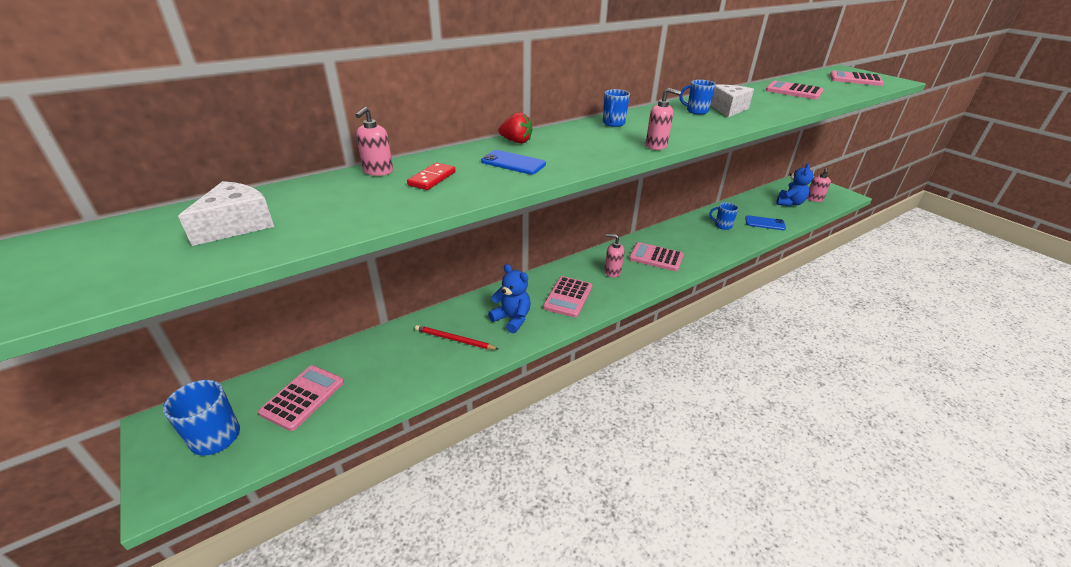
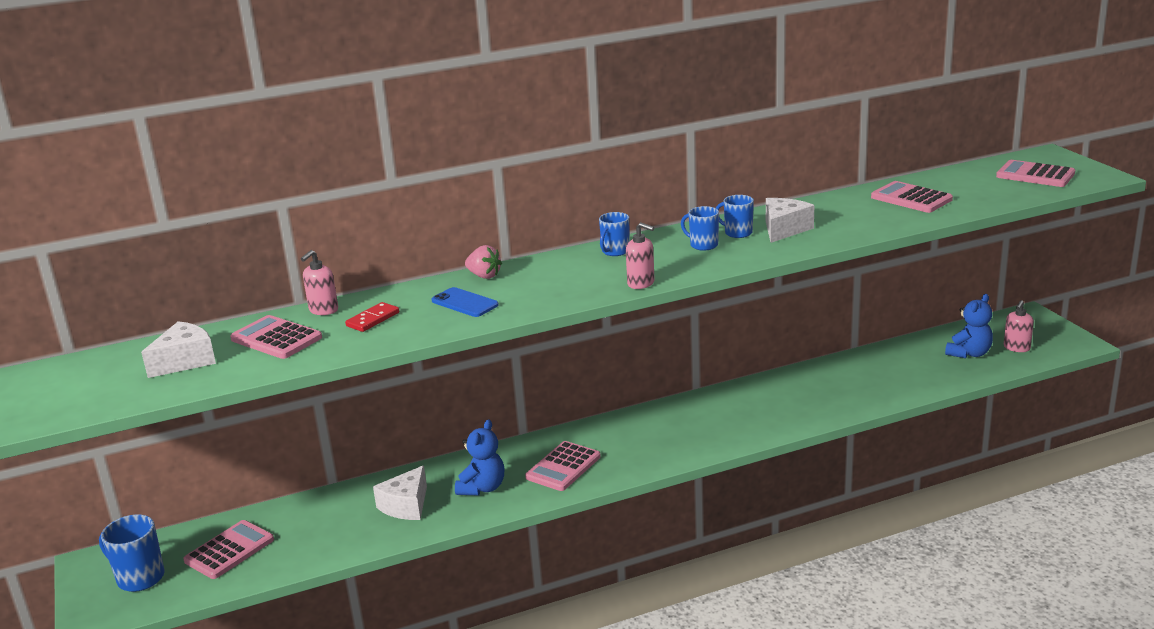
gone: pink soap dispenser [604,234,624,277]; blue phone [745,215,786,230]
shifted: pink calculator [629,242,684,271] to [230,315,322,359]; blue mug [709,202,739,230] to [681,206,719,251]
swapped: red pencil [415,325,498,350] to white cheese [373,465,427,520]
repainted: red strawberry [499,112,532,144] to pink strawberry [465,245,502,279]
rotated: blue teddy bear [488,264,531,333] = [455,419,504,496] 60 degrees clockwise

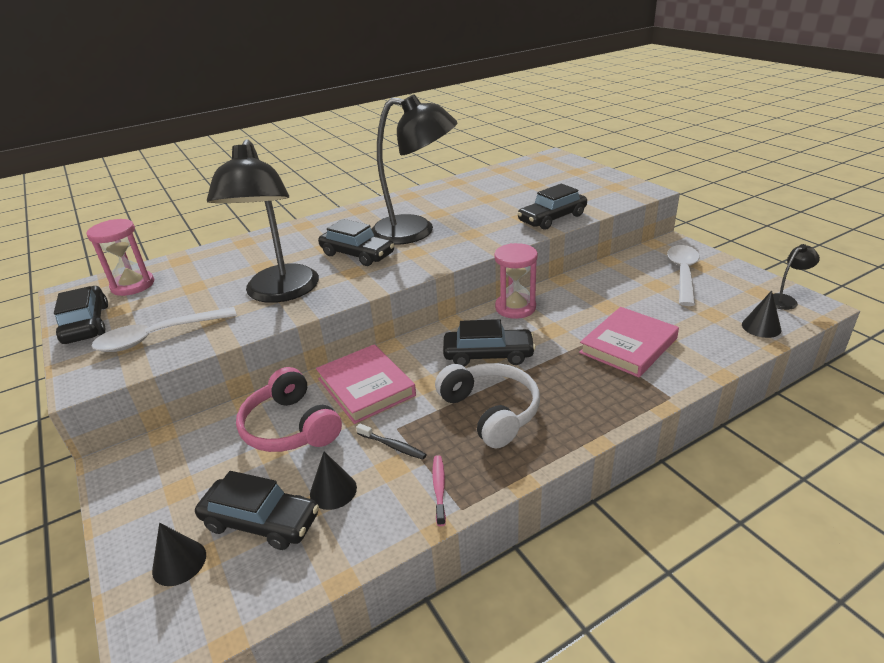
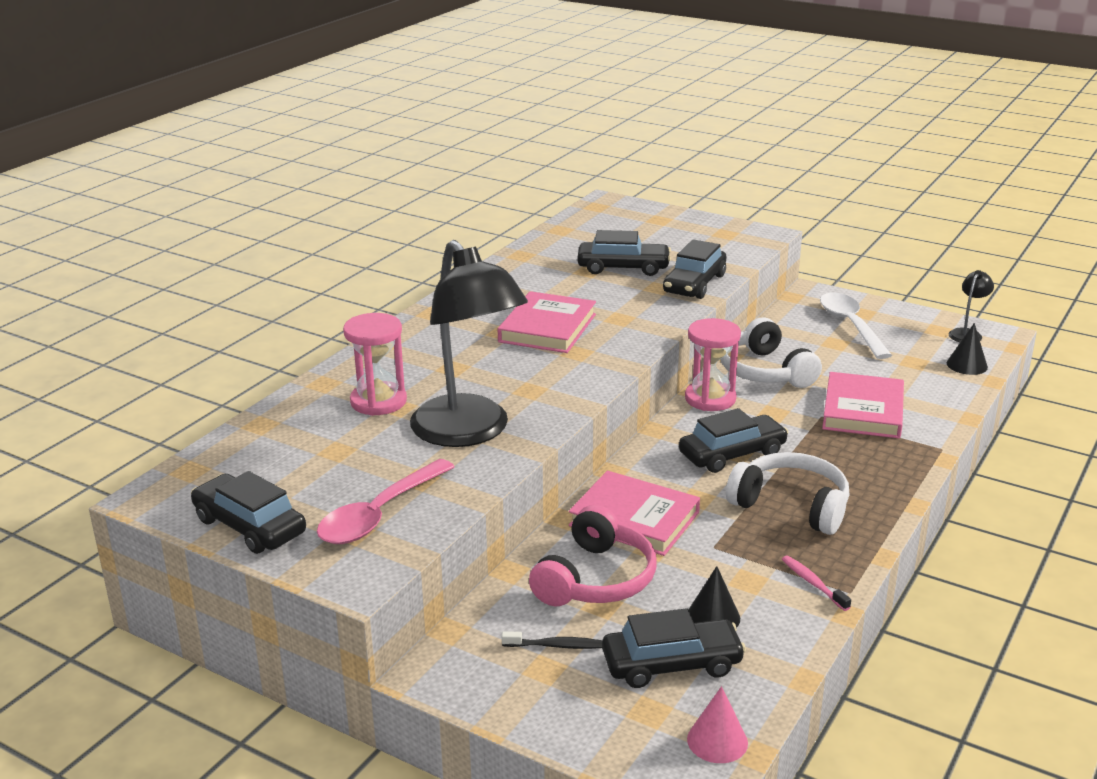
gone: black cone [152,523,206,586]
new: pink cone [687,686,748,763]; white headphones [721,318,822,388]
shifted: pink hourglass [86,219,154,296] to [343,313,407,416]; black car [318,219,395,266] to [577,230,671,276]; black toothbrush [356,424,427,459] to [502,631,603,649]
swapped: black lamp [371,94,458,245] to pink book [498,291,596,353]
repainted: white spoon [92,307,237,352] to pink spoon [317,459,455,544]
rotated: pink headphones [236,367,342,452] = [529,505,656,606] 90 degrees counterclockwise

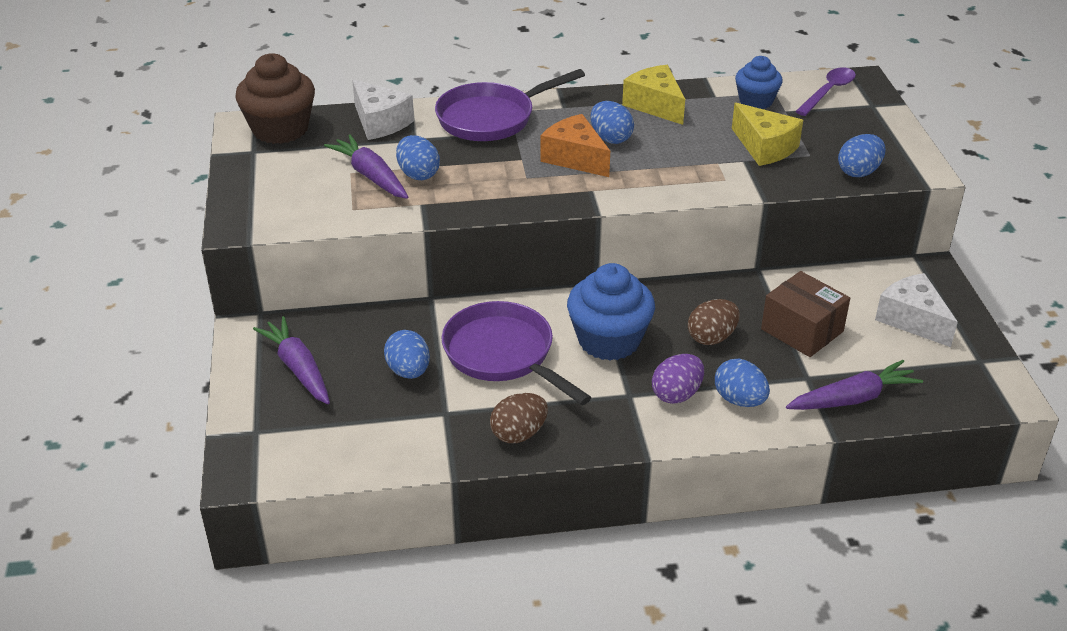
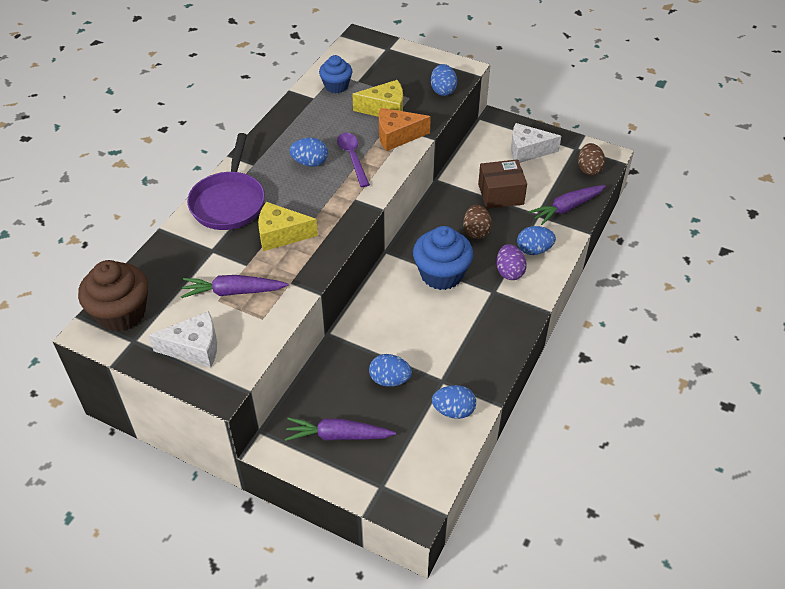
gone: purple pan [442,301,592,405]
shifted: white cheese [352,79,414,140] to [148,311,217,368]; blue egg [396,135,440,180] to [432,385,476,419]; brown egg [490,393,548,443] to [578,143,605,175]; orange cheese [540,114,610,177] to [379,108,431,151]; yellow cheese [622,65,685,125] to [258,202,318,251]; purple spoon [795,67,856,116] to [337,133,370,187]
rotated: purple carrot [786,360,923,410] = [528,185,606,225] 135 degrees counterclockwise

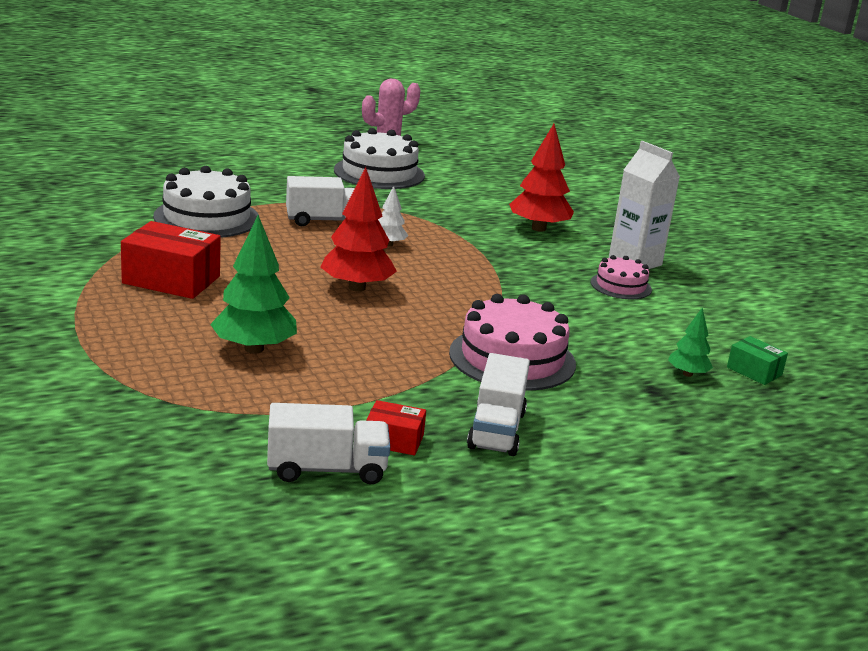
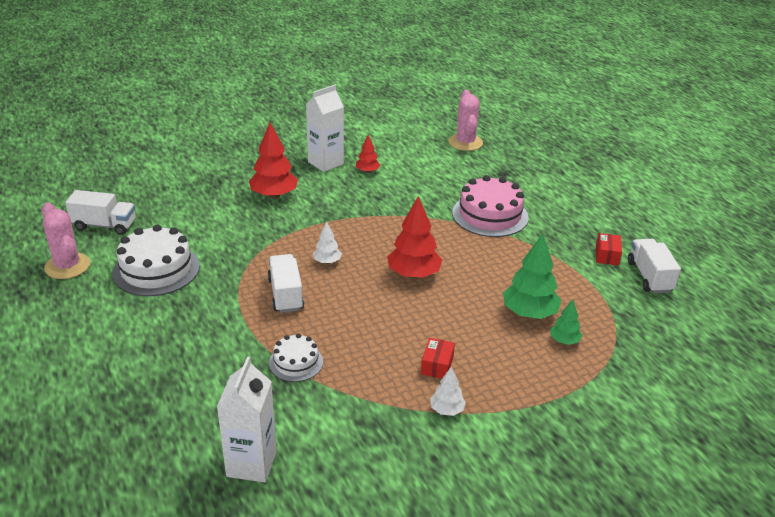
new: white carton [217,357,277,482]; white tree [430,367,466,416]
shifted: white truck [467,353,530,456] to [65,190,136,235]; green tree [668,307,713,377] to [550,299,583,345]
swapped: pink cake [591,255,652,299] to red tree [356,135,380,173]; green box [727,336,788,385] to pink cactus [449,90,483,151]
scaled: red box [121,221,221,299] = [421,338,455,379] x0.54; white cake [153,166,260,238] = [269,334,323,382] x0.56

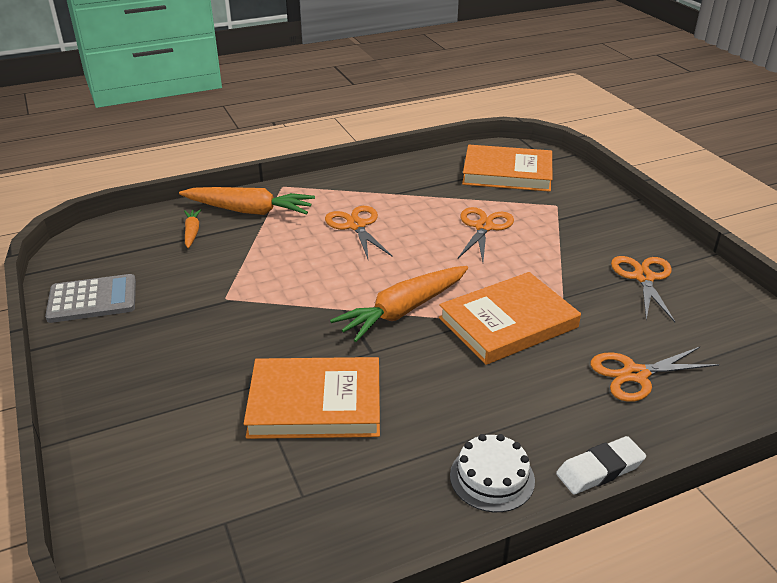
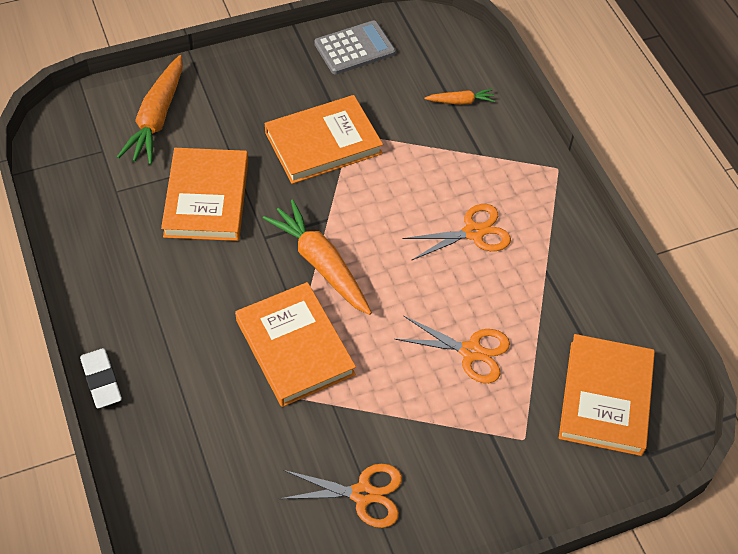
gone: white cake [450,434,535,512]; orange scissors [591,347,719,402]
new: orange book [265,95,383,184]
shifted: orange carrot [179,187,315,215] to [117,55,183,165]
rotated: grey calculator [45,274,136,323] = [314,20,396,75] 105 degrees counterclockwise

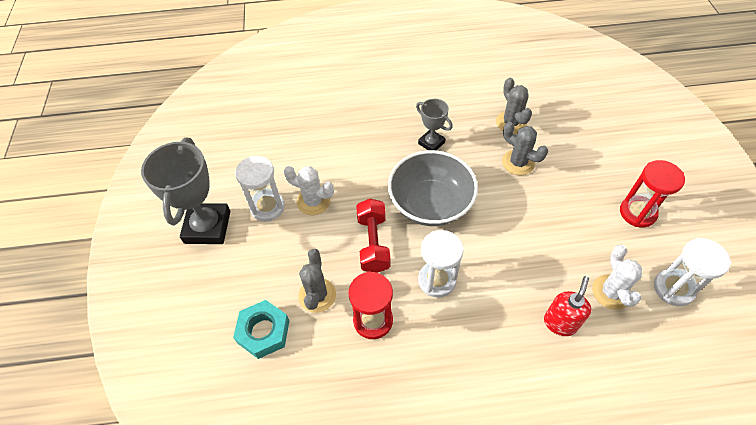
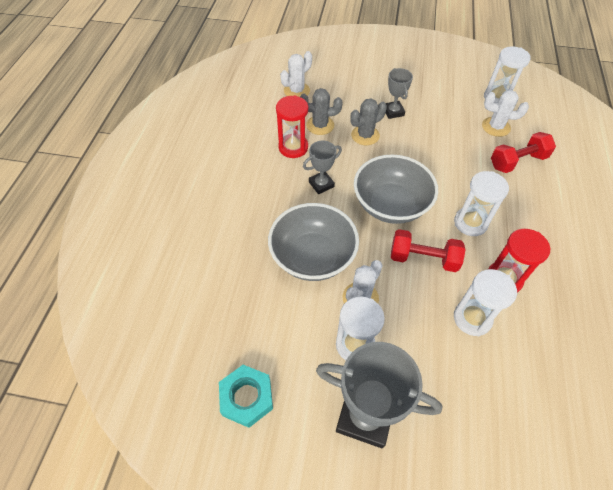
new: grey bowl [268,203,359,281]; white cactus [280,51,312,97]; grey trophy [386,68,413,119]
shifted: turquoise nut [233,300,289,359] to [219,365,273,428]; red hourglass [620,160,685,228] to [276,95,308,158]
swapped: grey cactus [298,249,336,313] to white hourglass [454,269,517,336]; red soap dispenser [544,276,591,336] to red dumbbell [491,132,556,173]

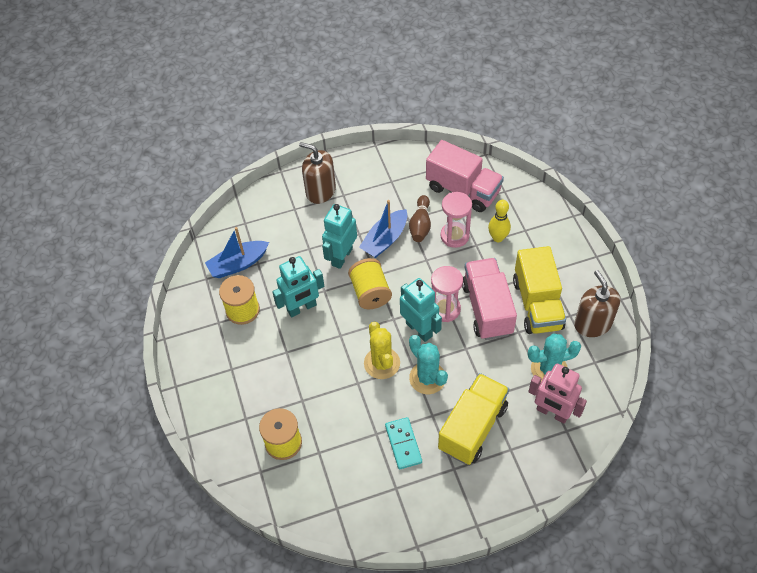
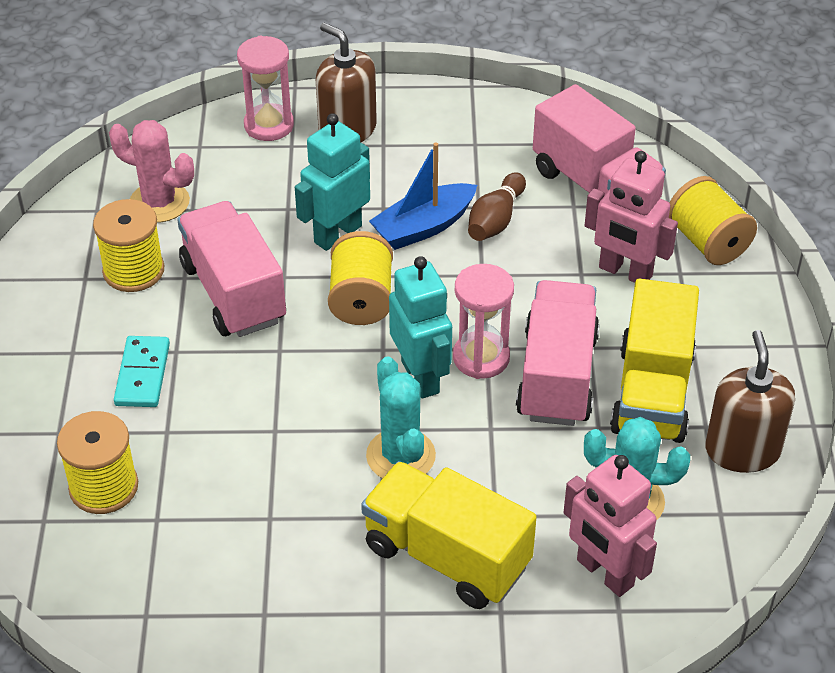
gone: yellow cactus [364,322,400,379]
new: yellow spool [669,176,757,265]
shifted: turquoise domino [385,417,422,469] to [114,336,170,407]; pink hourglass [440,192,472,248] to [237,36,294,141]
swapped: blue boat [205,227,269,278] to pink cactus [109,120,194,223]; turquoise robot [272,256,324,317] to pink truck [177,201,286,337]; yellow bowling pin [488,200,511,242] to pink robot [584,151,678,283]
rotated: yellow truck [438,373,509,465] = [361,461,536,609] 105 degrees counterclockwise

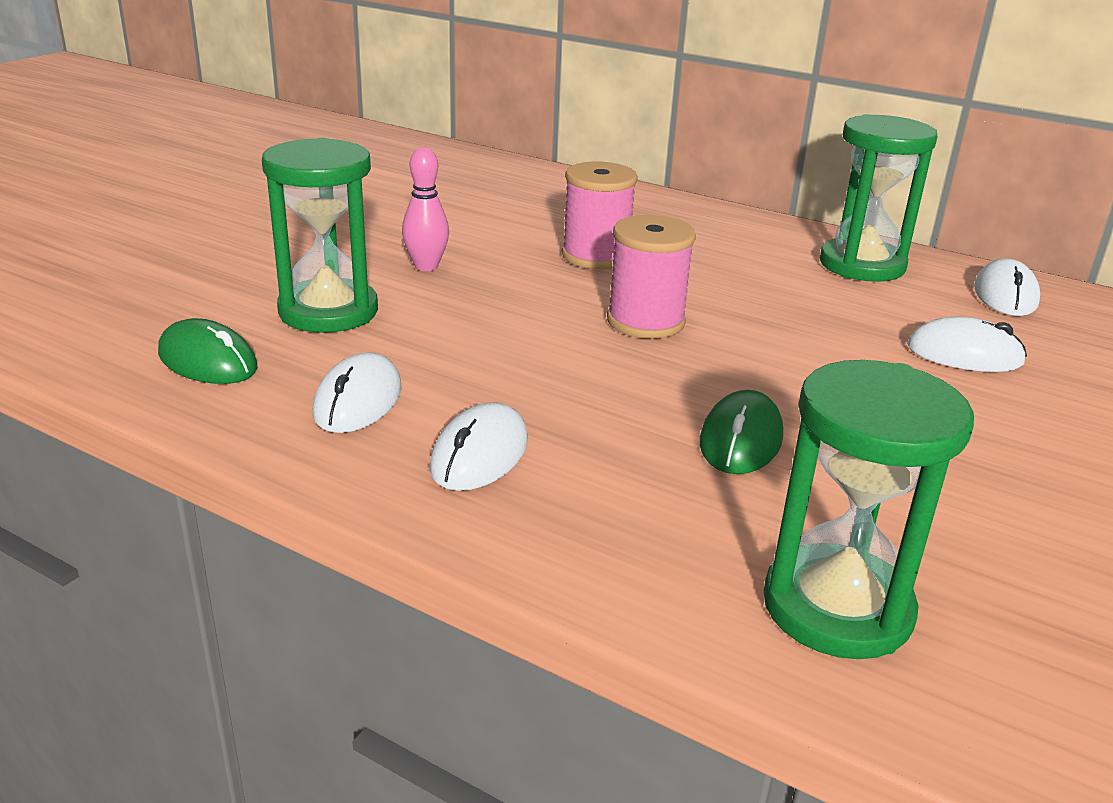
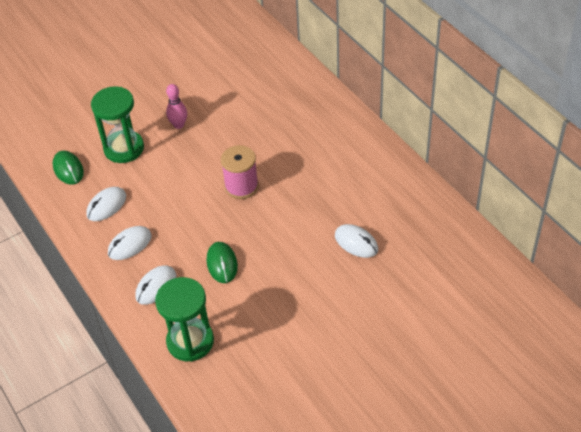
gone: pink spool [562,161,638,269]; green hourglass [820,114,937,282]
shifted: white mouse [974,258,1040,316] to [135,265,176,305]
rotated: green mouse [700,390,783,474] = [207,242,238,283] 60 degrees counterclockwise

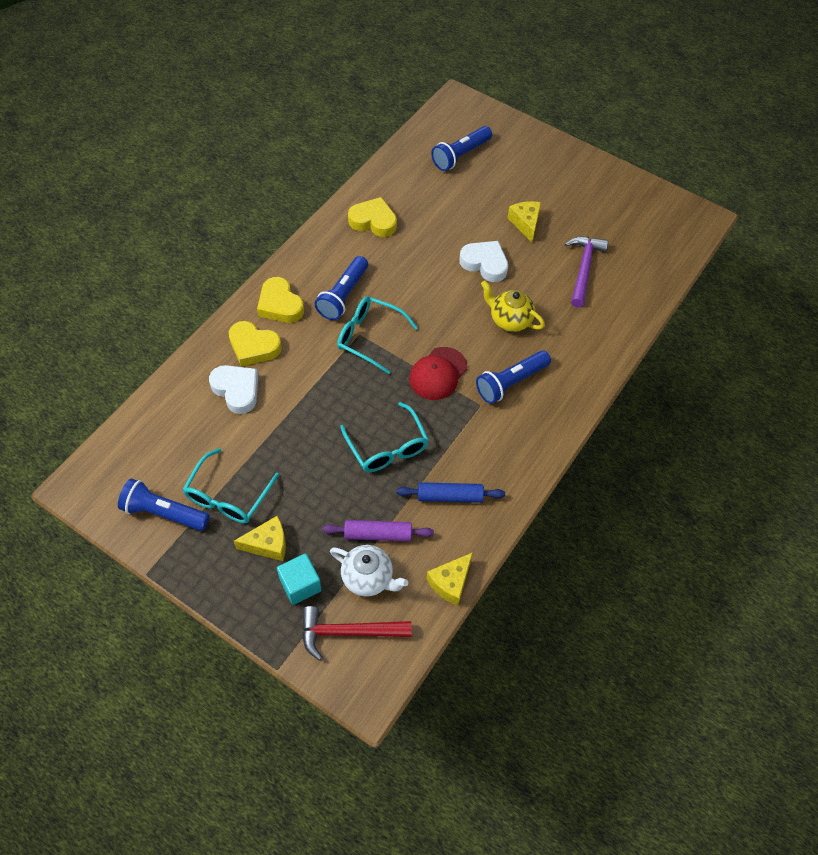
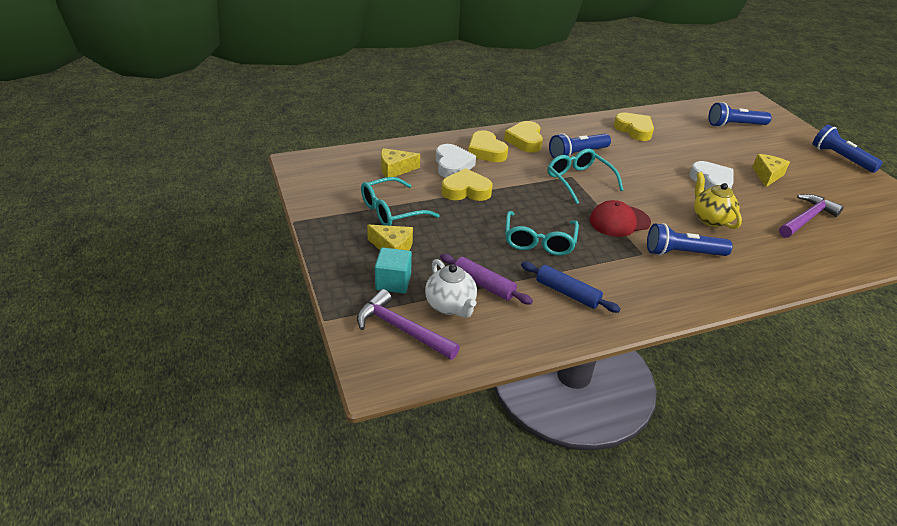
new: yellow heart [441,168,493,201]
shifted: blue flashlight [118,478,210,531] to [813,125,883,173]; yellow cheese [426,552,473,605] to [381,148,420,177]
repainted: red hammer [302,606,412,660] to purple hammer [357,289,460,360]

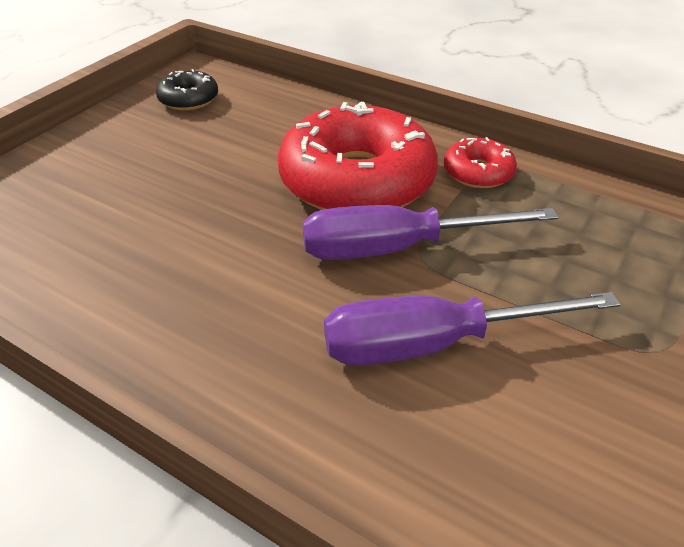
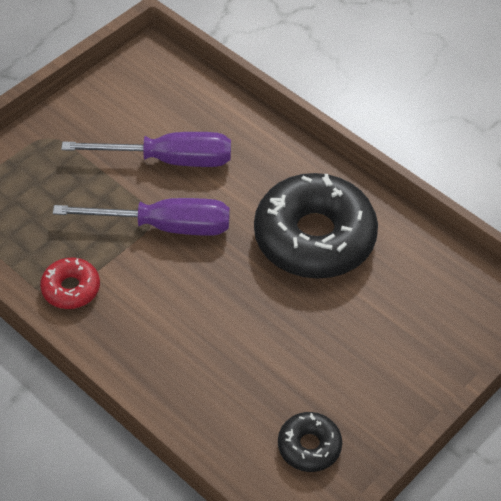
gone: red donut [278,102,438,210]
new: black donut [254,173,378,279]

